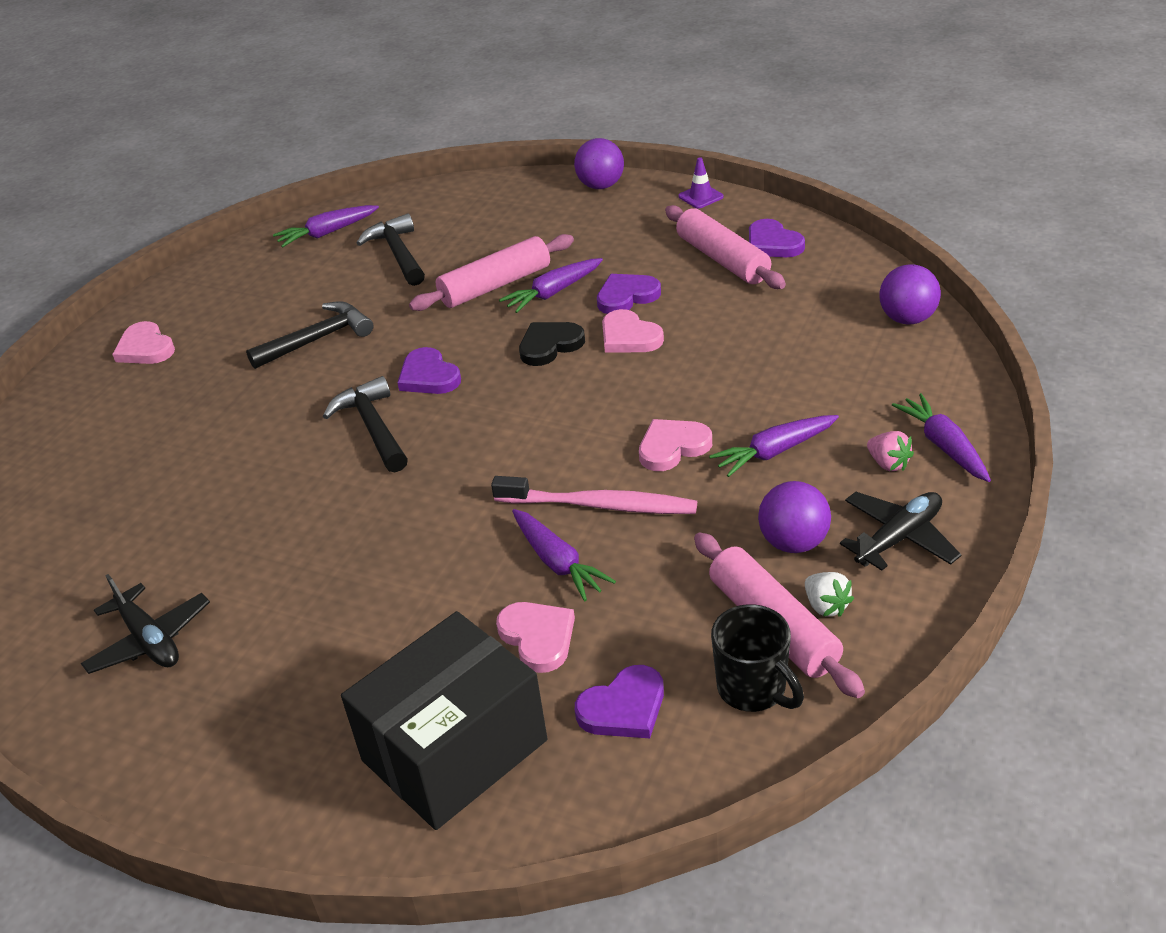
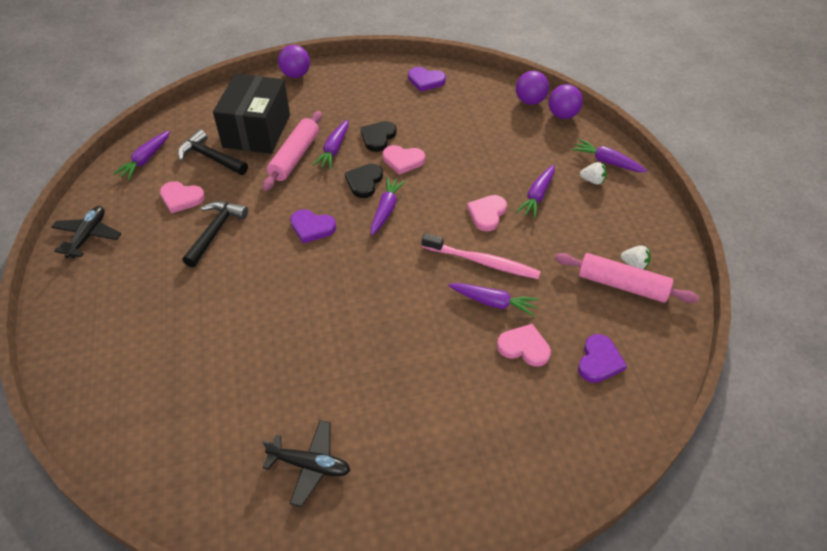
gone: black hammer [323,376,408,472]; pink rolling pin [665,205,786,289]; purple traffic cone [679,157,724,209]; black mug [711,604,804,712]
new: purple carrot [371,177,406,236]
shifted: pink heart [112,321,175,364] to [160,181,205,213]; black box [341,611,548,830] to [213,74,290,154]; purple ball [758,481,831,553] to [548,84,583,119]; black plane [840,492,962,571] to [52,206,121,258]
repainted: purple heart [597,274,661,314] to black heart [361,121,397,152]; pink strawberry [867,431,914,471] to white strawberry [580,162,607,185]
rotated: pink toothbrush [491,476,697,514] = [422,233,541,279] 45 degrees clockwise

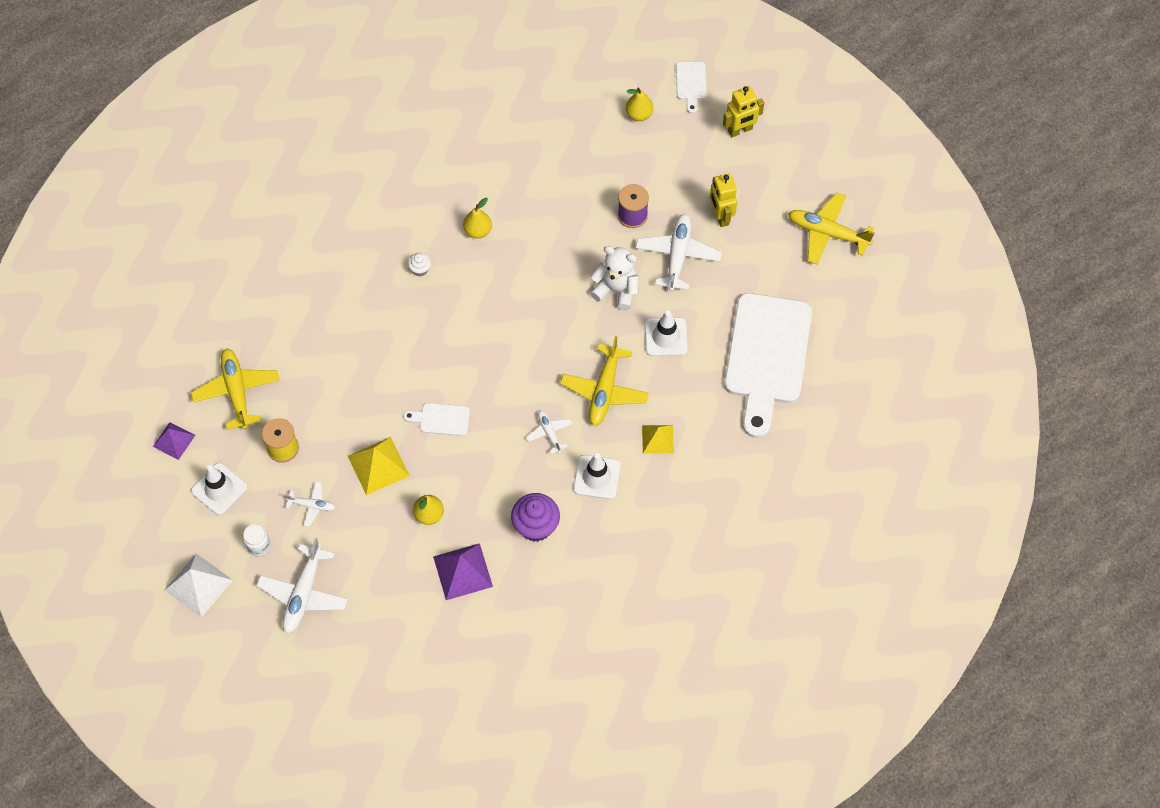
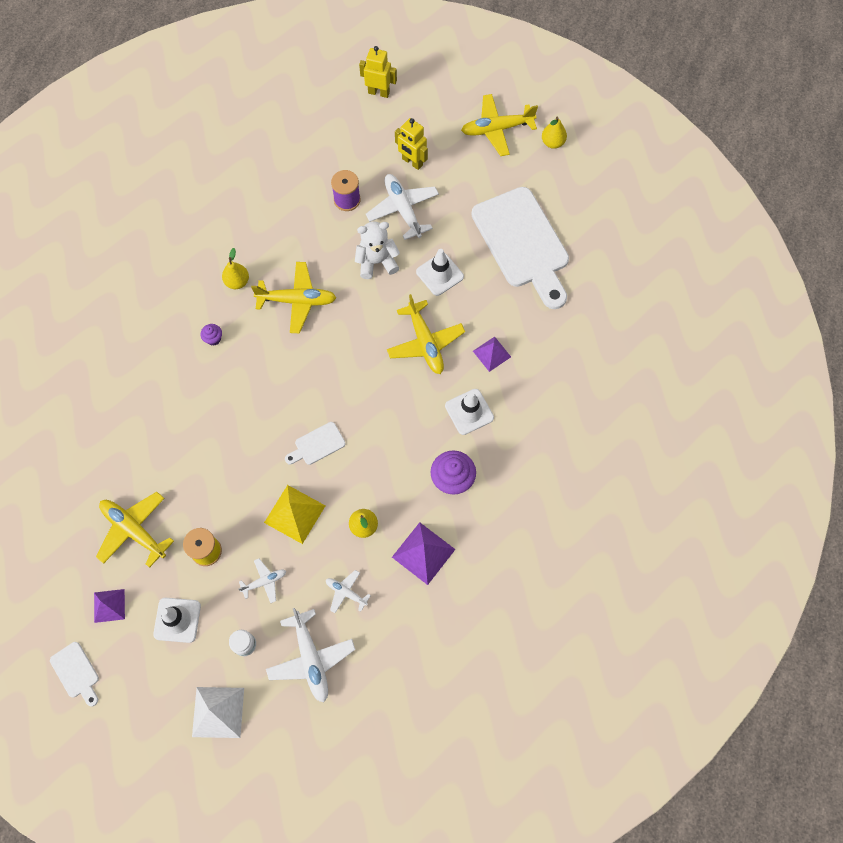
new: yellow plane [251,262,336,333]
shifted: white plane [526,411,572,454] to [326,570,371,613]; yellow pear [626,88,653,121] to [542,117,567,149]; white cutting board [676,61,707,114] to [50,642,99,706]
repainted: white cupcake [408,253,431,276] to purple cupcake [200,324,222,346]; yellow pyramid [642,425,674,454] to purple pyramid [473,337,511,372]
rotated: yellow robot [723,86,764,137] = [359,46,397,98] 105 degrees counterclockwise

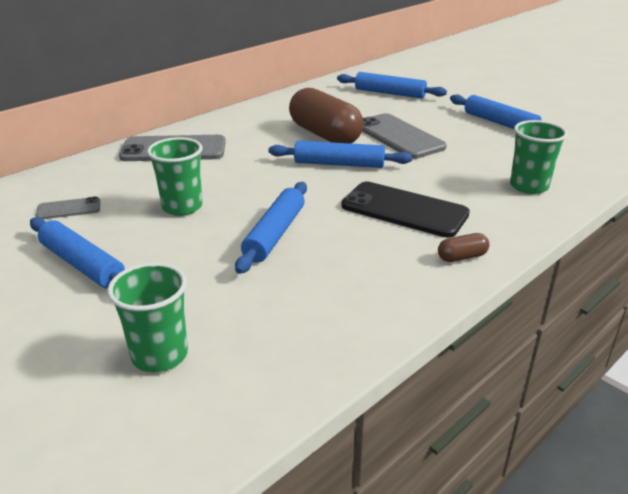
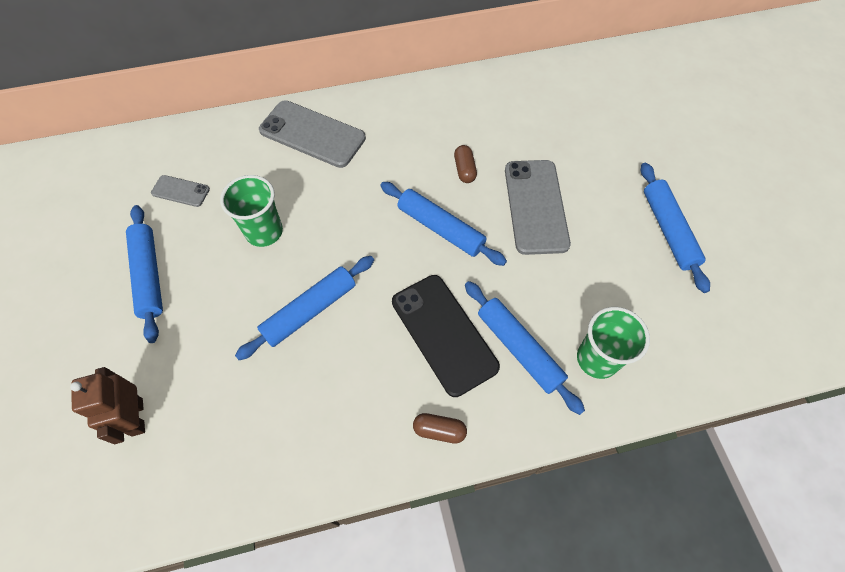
shifted: blue rolling pin [337,72,447,99] to [465,281,585,415]
swapped: green cup [107,262,188,372] to brown robot [70,367,145,444]
scaled: brown capsule [289,88,364,144] = [454,145,477,183] x0.42

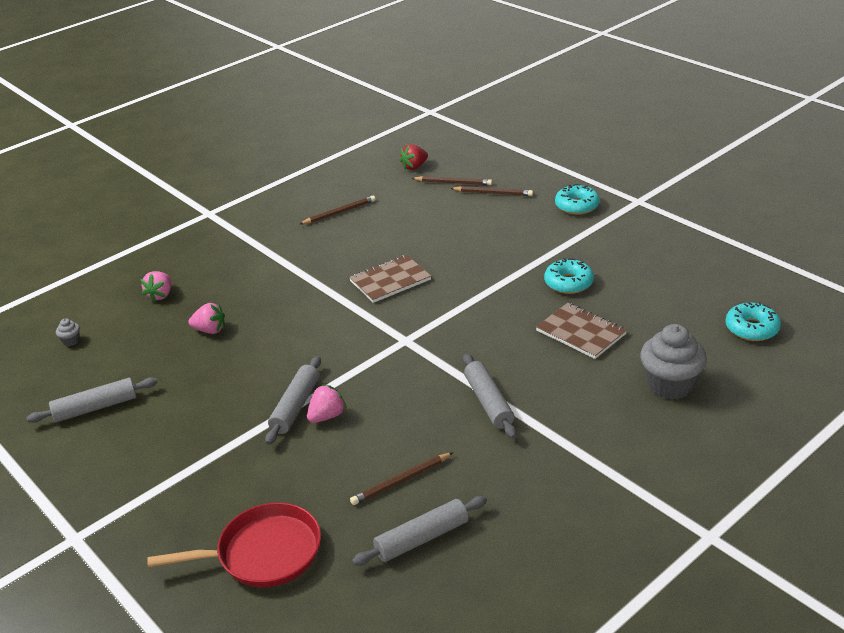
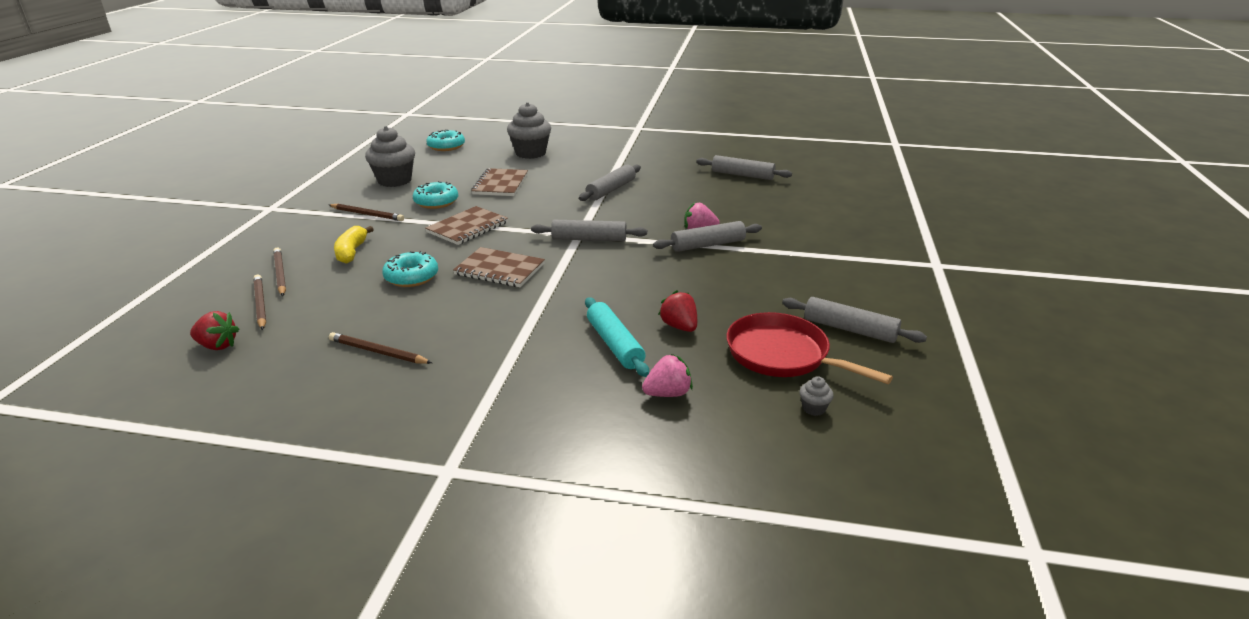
new: yellow banana [334,226,374,263]; grey cupcake [365,126,415,187]; brown notebook [425,206,508,245]; grey rolling pin [531,220,647,241]; turquoise rolling pin [585,297,649,377]
shifted: red pan [147,503,321,587] to [726,312,893,384]; brown pencil [350,452,453,505] to [329,204,404,221]; turquoise donut [555,184,600,215] to [382,251,438,287]
repainted: pink strawberry [189,303,225,334] to red strawberry [658,290,697,332]

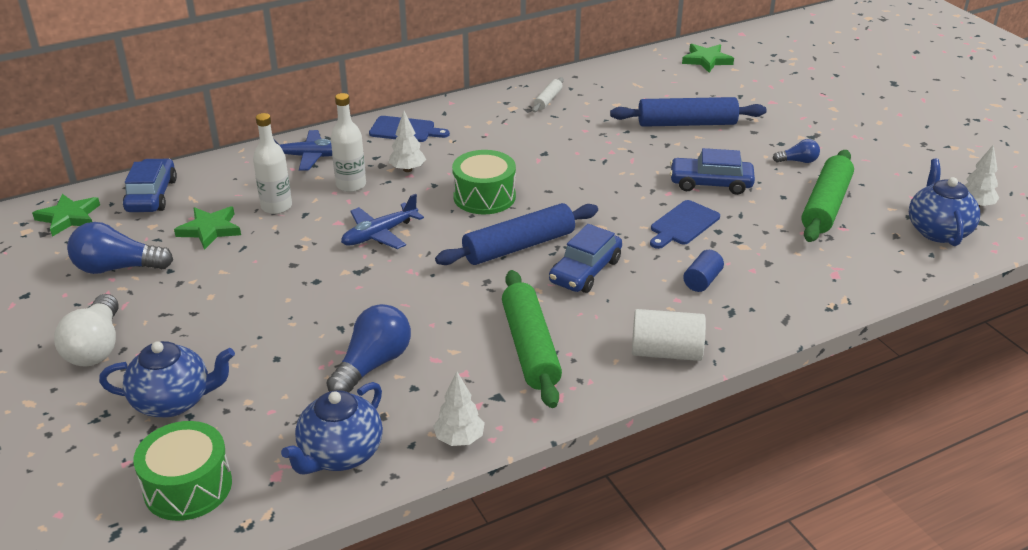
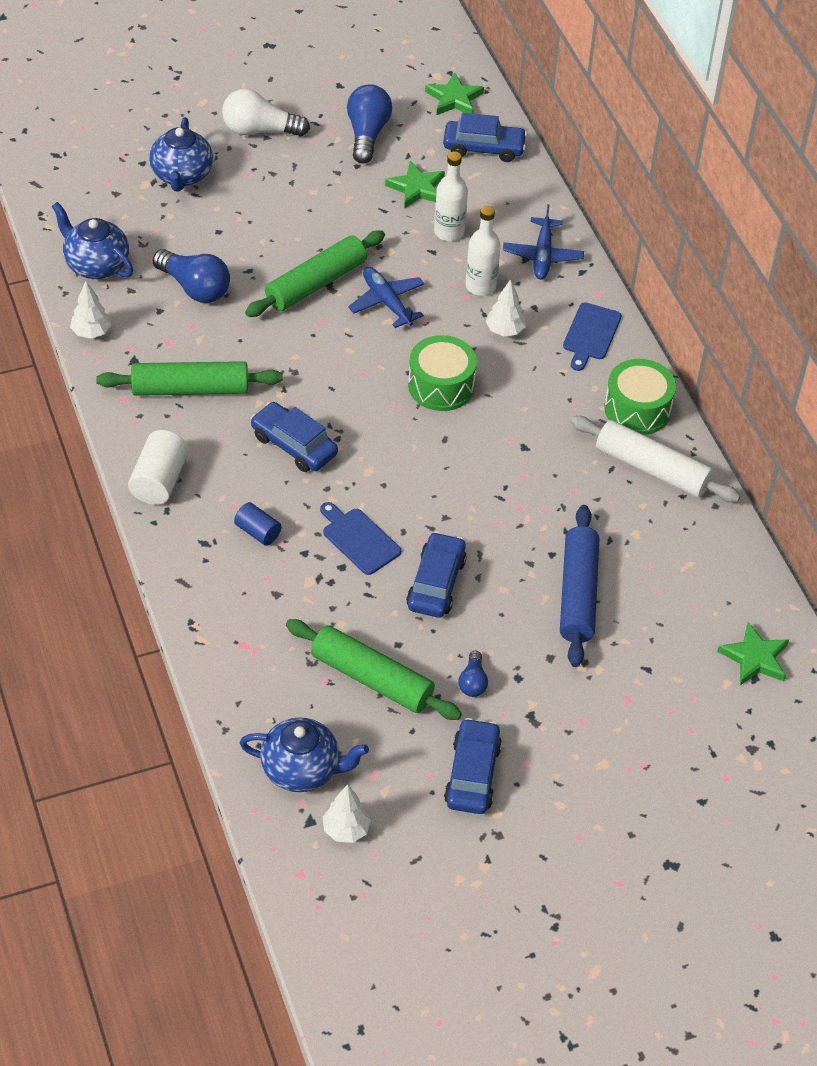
gone: blue rolling pin [435,203,598,265]
new: green rolling pin [245,231,385,317]; blue car [444,718,502,814]
shifted: green drum [133,421,232,521] to [604,359,676,435]
scaled: white rolling pin [532,77,564,112] = [570,416,741,502] x2.02

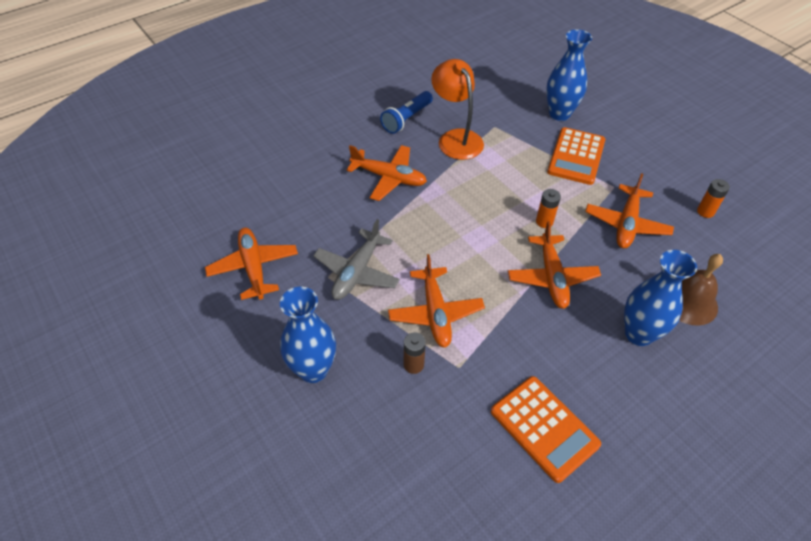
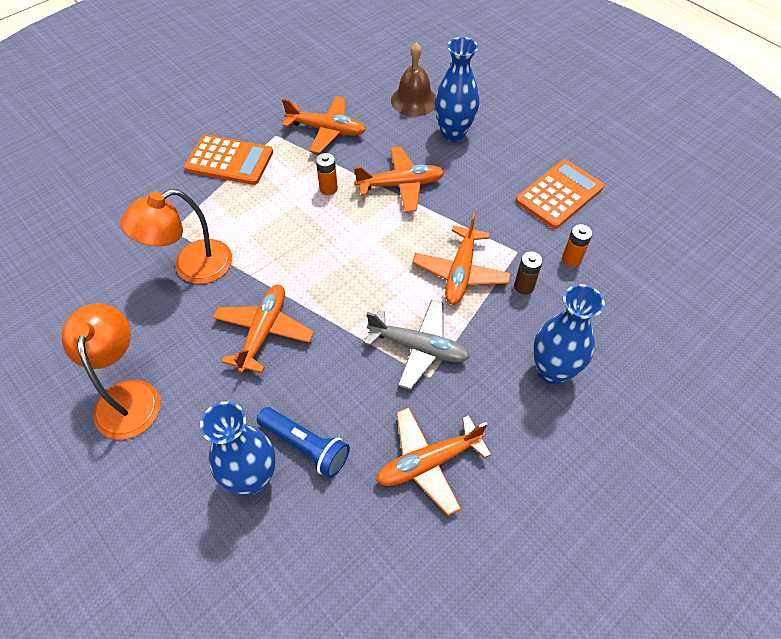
new: orange lamp [62,303,160,439]
shifted: blue flashlight [380,91,433,134] to [257,407,350,478]; blue vase [546,29,592,121] to [200,402,276,495]; orange battery [697,179,730,218] to [562,224,593,267]
rotated: orange plane [388,254,485,348] = [412,213,511,305] 120 degrees clockwise

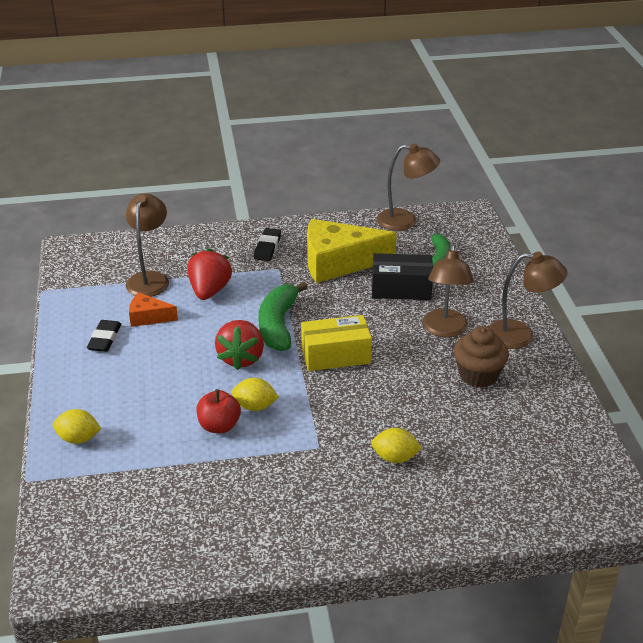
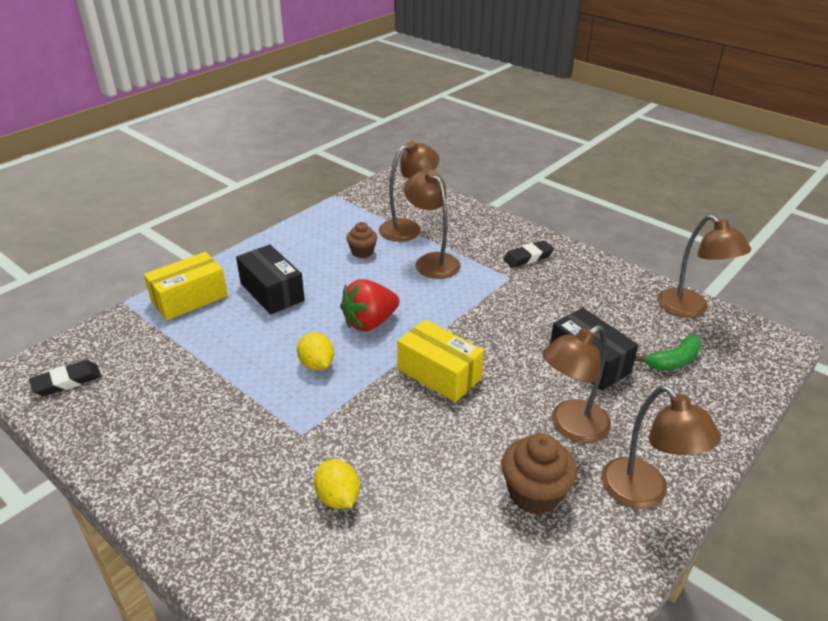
gone: red apple [196,389,241,433]; green banana [258,282,308,351]; yellow cheese [307,219,397,283]
new: black box [236,244,305,315]
shifted: black eraser [87,320,121,352] to [29,360,101,396]
swapped: yellow lemon [53,409,101,444] to yellow box [144,252,228,320]; orange cheese [129,293,178,327] to brown cupcake [346,222,377,258]; red strawberry [188,249,232,300] to brown lamp [404,170,461,279]

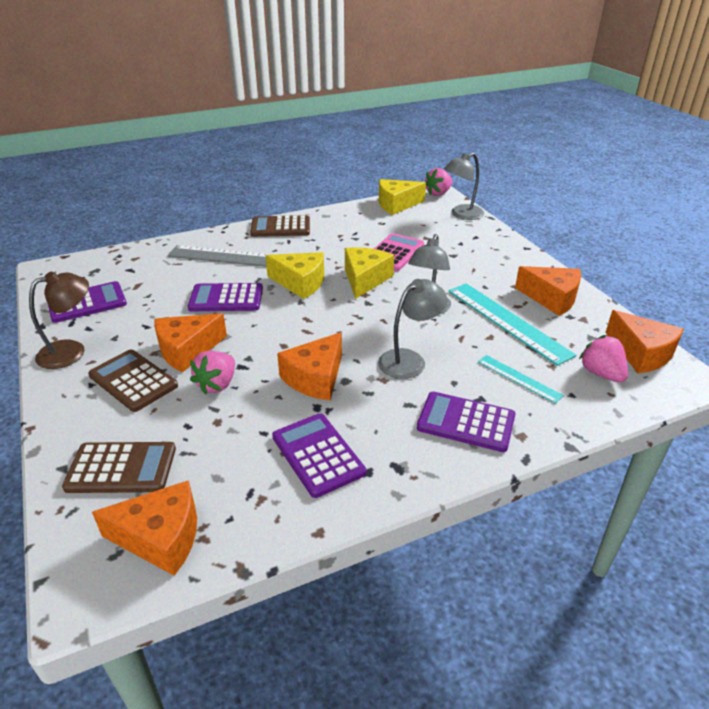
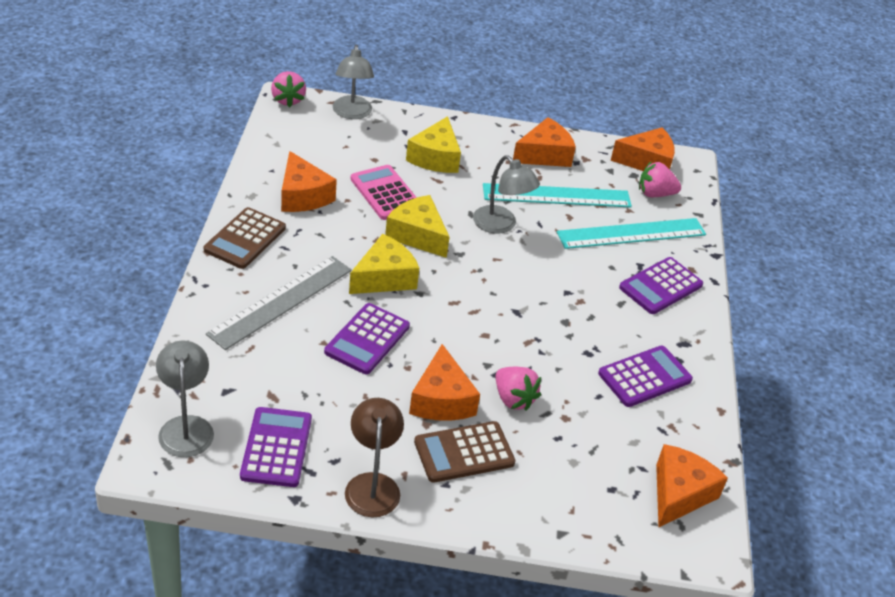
gone: brown calculator [62,442,176,493]
shifted: orange cheese [277,332,342,401] to [281,151,337,212]; grey lamp [378,279,447,379] to [156,340,214,457]; yellow cheese [379,179,426,215] to [406,116,461,173]
rotated: purple calculator [272,413,366,498] = [598,345,693,407] 150 degrees clockwise
scaled: turquoise ruler [478,355,564,404] = [557,218,706,249] x1.90

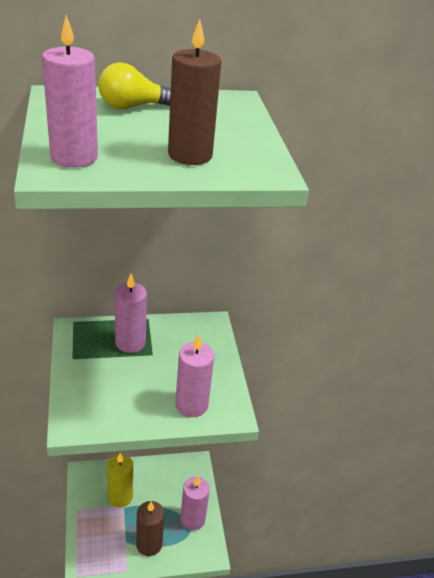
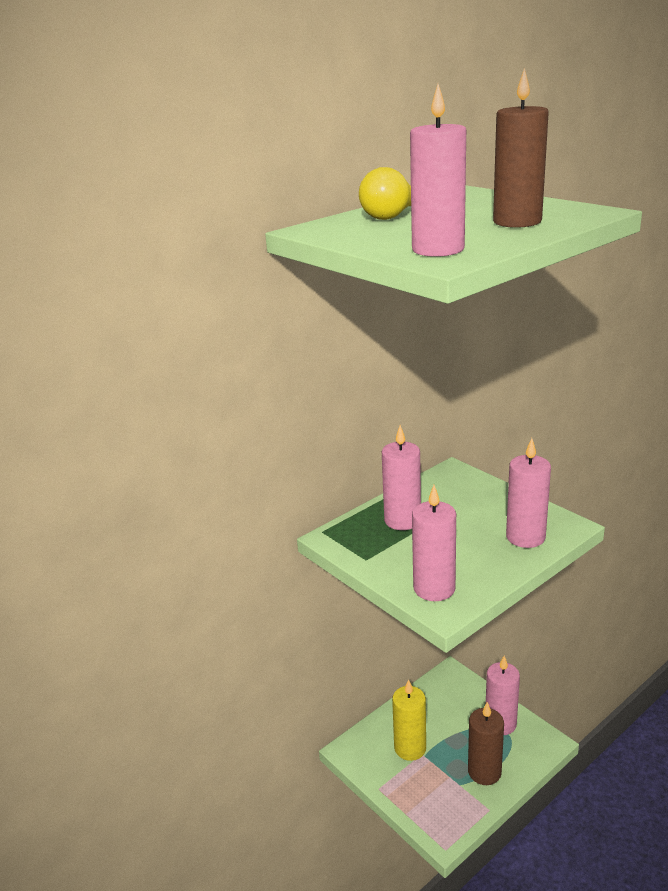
new: pink candle [412,485,456,601]

